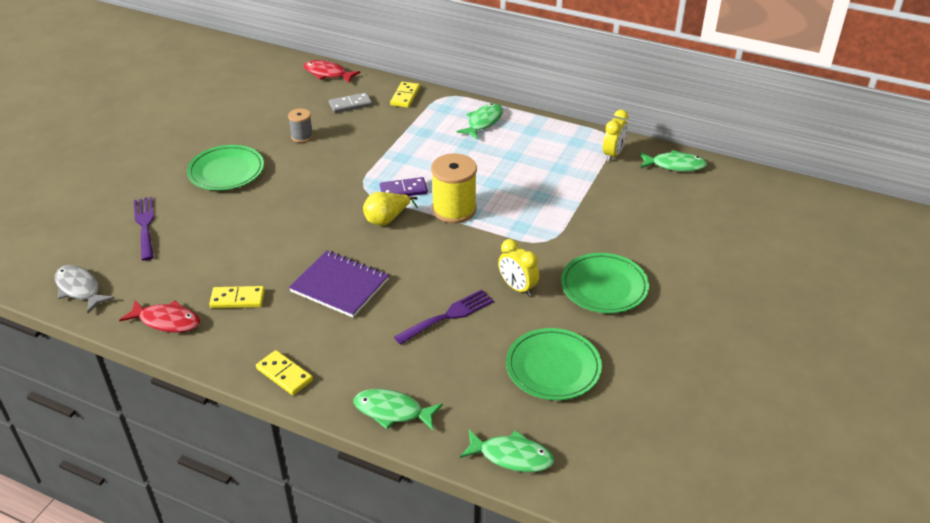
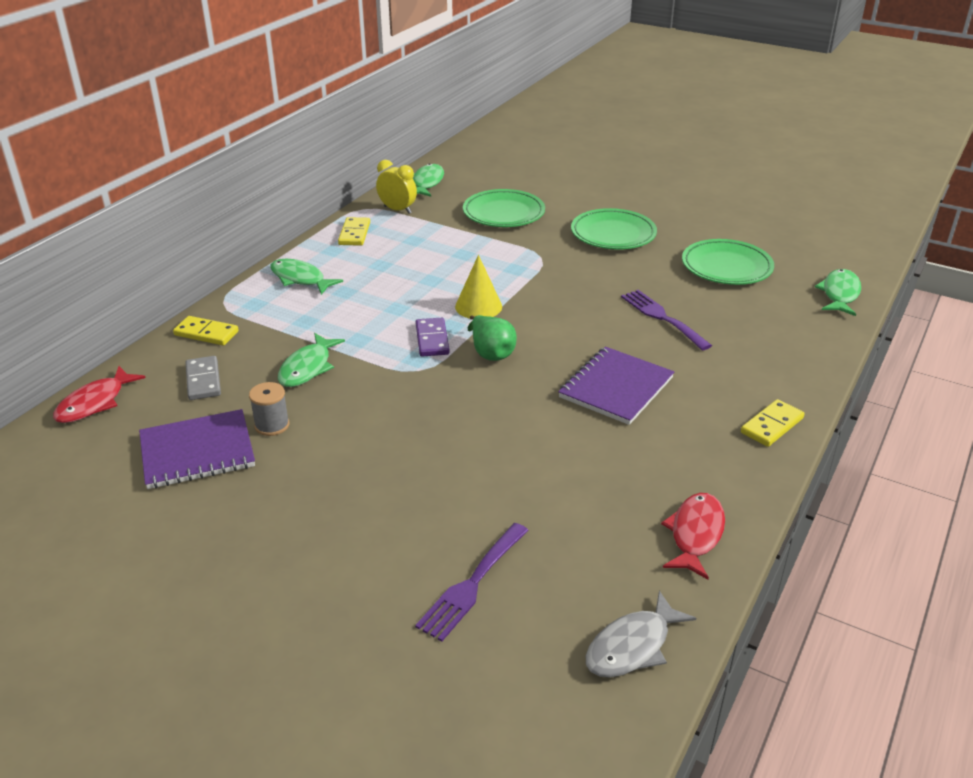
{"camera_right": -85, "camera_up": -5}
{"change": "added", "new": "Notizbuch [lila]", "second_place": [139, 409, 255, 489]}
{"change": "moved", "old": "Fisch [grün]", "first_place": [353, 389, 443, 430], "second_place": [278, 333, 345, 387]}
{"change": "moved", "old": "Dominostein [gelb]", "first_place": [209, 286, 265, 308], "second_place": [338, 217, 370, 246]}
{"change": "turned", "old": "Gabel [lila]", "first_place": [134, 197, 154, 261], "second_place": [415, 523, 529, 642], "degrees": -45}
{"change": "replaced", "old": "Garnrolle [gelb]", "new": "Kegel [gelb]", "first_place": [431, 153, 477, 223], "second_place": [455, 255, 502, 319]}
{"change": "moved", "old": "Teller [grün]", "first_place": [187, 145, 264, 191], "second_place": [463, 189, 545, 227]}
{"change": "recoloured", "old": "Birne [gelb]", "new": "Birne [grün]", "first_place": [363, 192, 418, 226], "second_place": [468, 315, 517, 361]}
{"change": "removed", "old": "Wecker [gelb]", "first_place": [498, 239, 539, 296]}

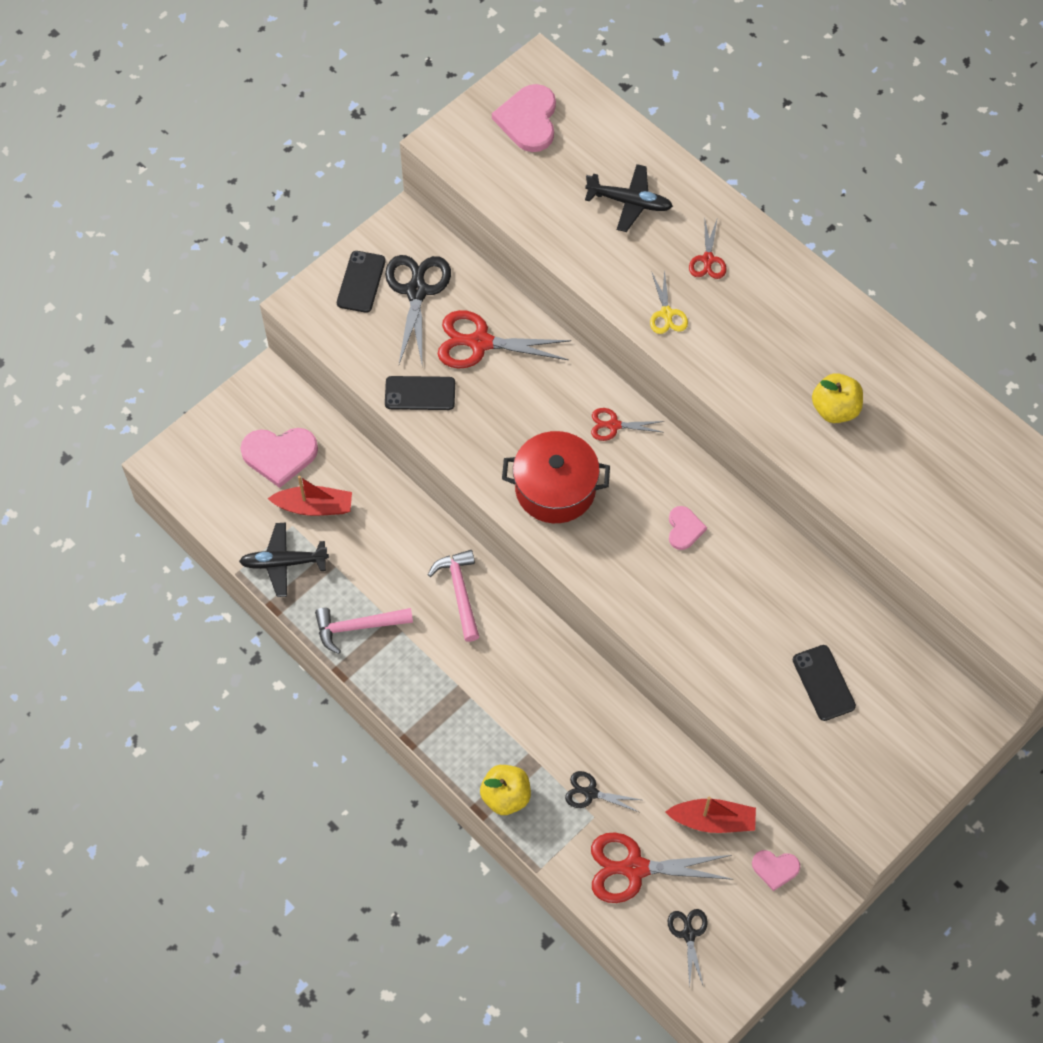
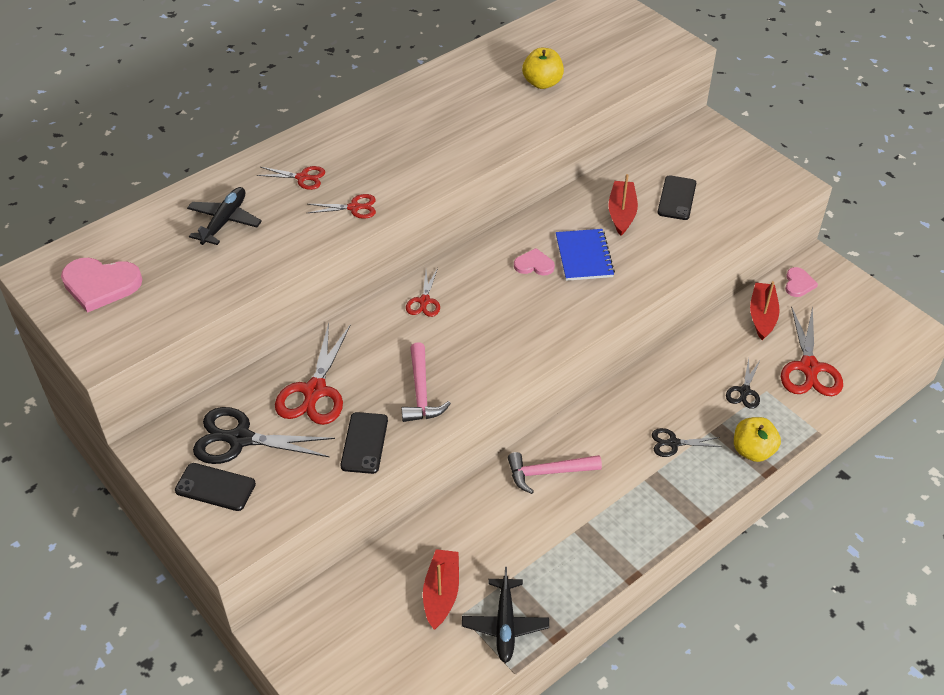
{"camera_right": -85, "camera_up": -15}
{"change": "recoloured", "old": "Schere [gelb]", "new": "Schere [rot]", "first_place": [650, 269, 688, 334], "second_place": [308, 194, 376, 219]}
{"change": "moved", "old": "Hammer [rosa]", "first_place": [315, 608, 413, 654], "second_place": [402, 342, 451, 422]}
{"change": "moved", "old": "Apfel [gelb]", "first_place": [812, 373, 863, 423], "second_place": [522, 48, 564, 89]}
{"change": "added", "new": "Notizbuch [blau]", "second_place": [556, 229, 615, 281]}
{"change": "added", "new": "Boot [rot]", "second_place": [608, 174, 638, 236]}
{"change": "moved", "old": "Schere [schwarz]", "first_place": [668, 909, 708, 988], "second_place": [652, 428, 722, 457]}
{"change": "turned", "old": "Handy [schwarz]", "first_place": [793, 645, 856, 721], "second_place": [658, 175, 696, 220], "degrees": -60}
{"change": "removed", "old": "Herz [rosa]", "first_place": [240, 428, 318, 488]}
{"change": "removed", "old": "Kochtopf [rot]", "first_place": [502, 431, 610, 523]}

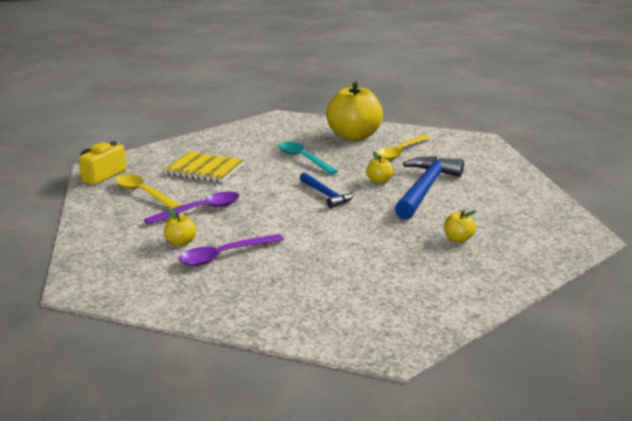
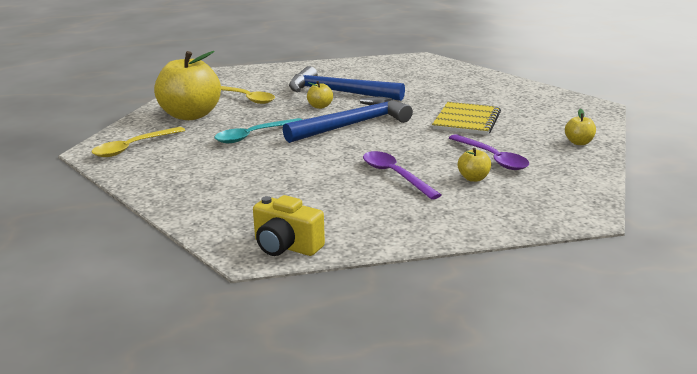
{"camera_right": -90, "camera_up": 0}
{"change": "moved", "old": "Löffel [gelb]", "first_place": [115, 174, 181, 209], "second_place": [92, 127, 185, 157]}
{"change": "resized", "old": "Hammer [blau]", "first_place": [300, 173, 354, 208], "second_place": [283, 97, 413, 143], "factor": 1.82}
{"change": "moved", "old": "Notizbuch [gelb]", "first_place": [164, 152, 245, 183], "second_place": [432, 102, 501, 135]}
{"change": "moved", "old": "Apfel [gelb]", "first_place": [444, 210, 477, 243], "second_place": [565, 109, 596, 145]}

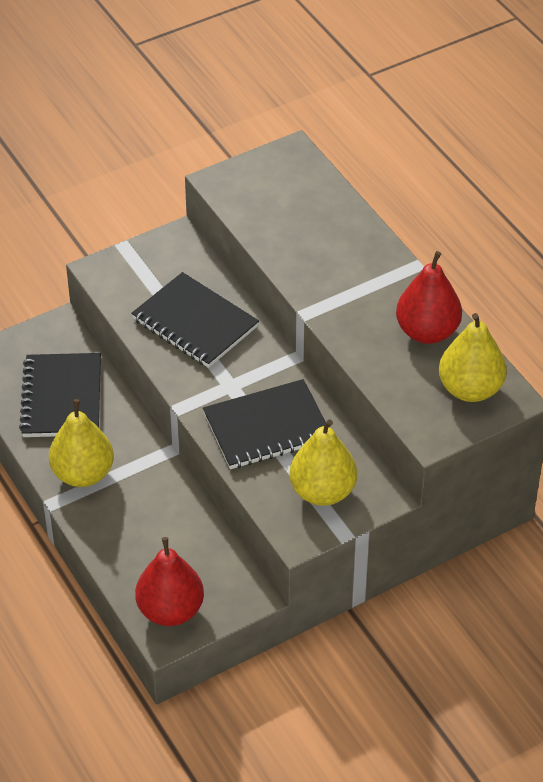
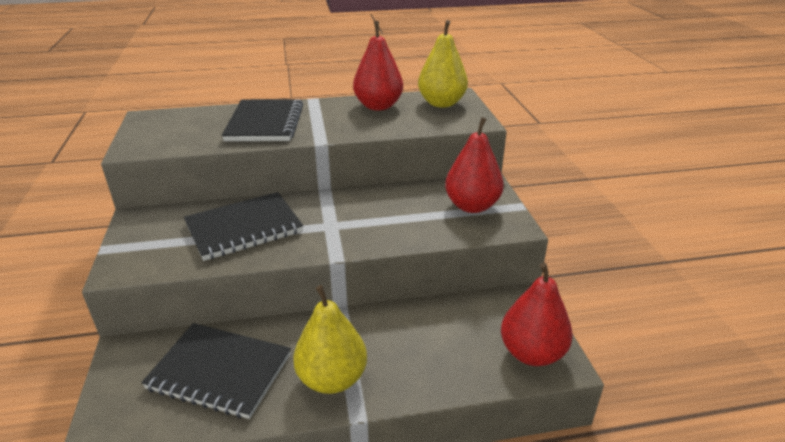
{"camera_right": -70, "camera_up": -15}
{"change": "moved", "old": "Notizbuch [schwarz]", "first_place": [203, 379, 326, 469], "second_place": [222, 99, 303, 141]}
{"change": "recoloured", "old": "Birne [gelb]", "new": "Birne [rot]", "first_place": [289, 419, 357, 506], "second_place": [445, 117, 504, 213]}

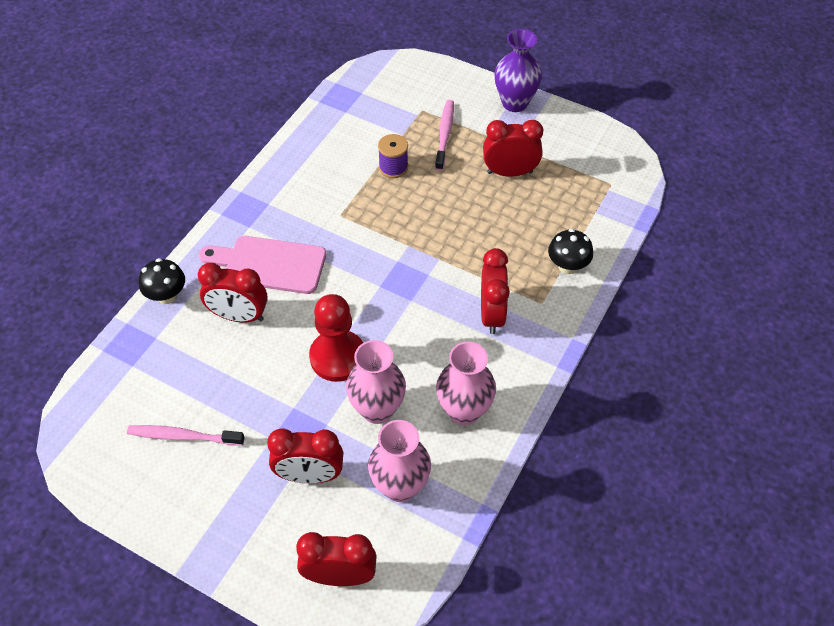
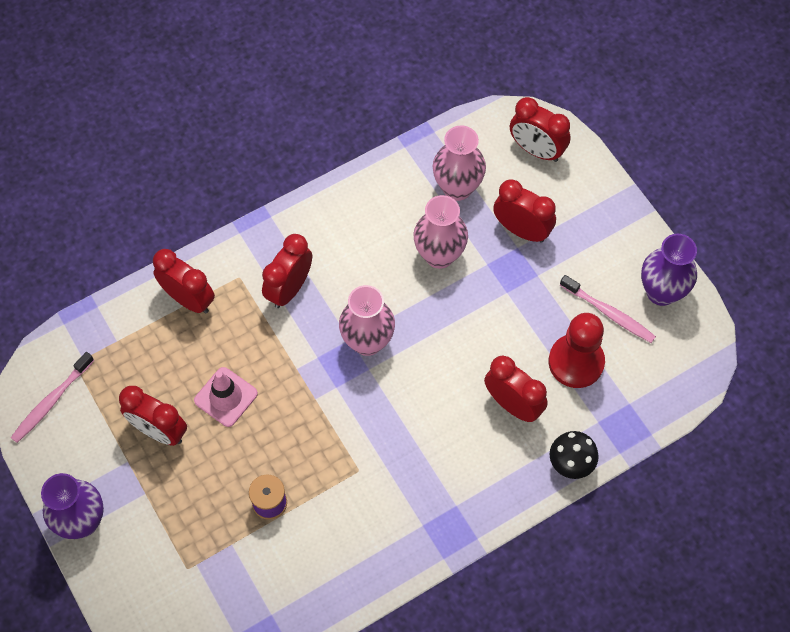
{"camera_right": -150, "camera_up": 10}
{"change": "moved", "old": "Zahnbürste [rosa]", "first_place": [435, 100, 454, 171], "second_place": [11, 352, 94, 443]}
{"change": "replaced", "old": "Pilz [schwarz]", "new": "Wecker [rot]", "first_place": [548, 229, 593, 274], "second_place": [153, 249, 215, 314]}
{"change": "added", "new": "Leitkegel [rosa]", "second_place": [194, 367, 258, 427]}
{"change": "moved", "old": "Vase [rosa]", "first_place": [436, 341, 496, 425], "second_place": [339, 285, 395, 356]}
{"change": "moved", "old": "Bauer [rot]", "first_place": [309, 294, 363, 382], "second_place": [549, 313, 605, 388]}
{"change": "added", "new": "Vase [lila]", "second_place": [641, 234, 697, 306]}
{"change": "removed", "old": "Schneidebrett [rosa]", "first_place": [199, 236, 326, 294]}

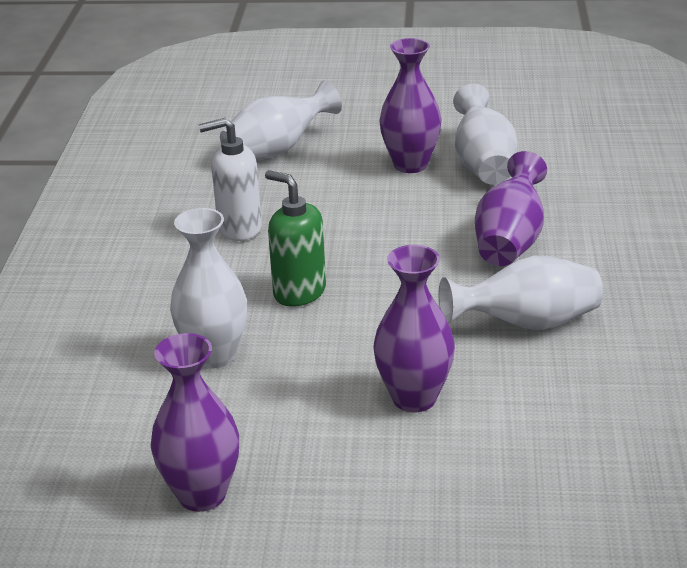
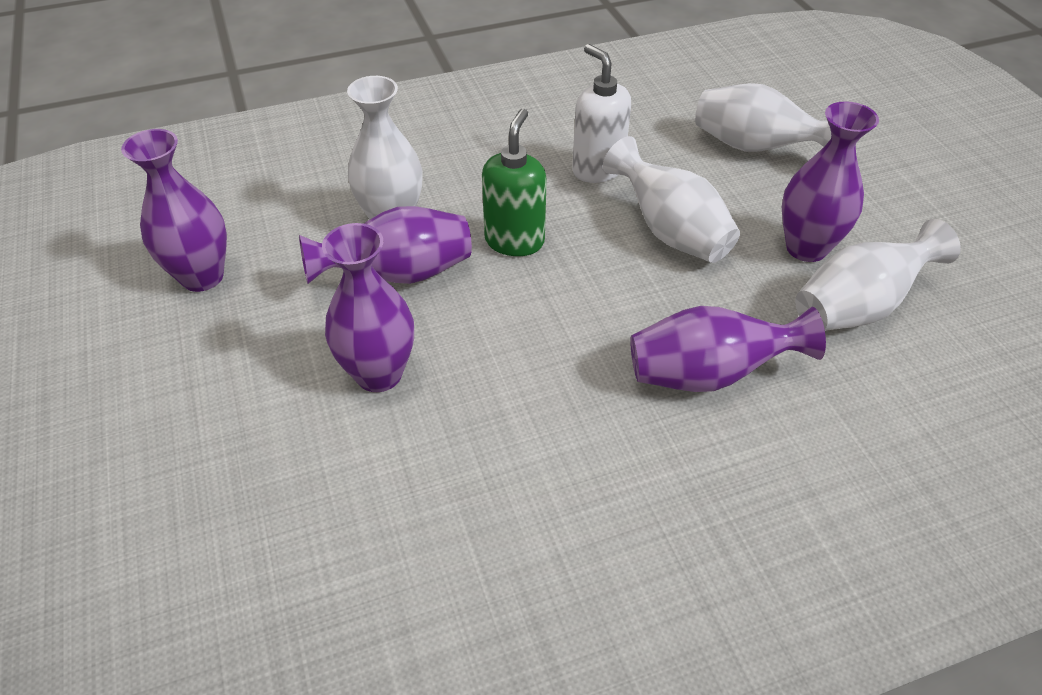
{"camera_right": 65, "camera_up": 15}
{"change": "added", "new": "Vase [lila]", "second_place": [299, 206, 472, 284]}
{"change": "moved", "old": "Vase [weiß]", "first_place": [438, 256, 603, 330], "second_place": [603, 136, 740, 263]}

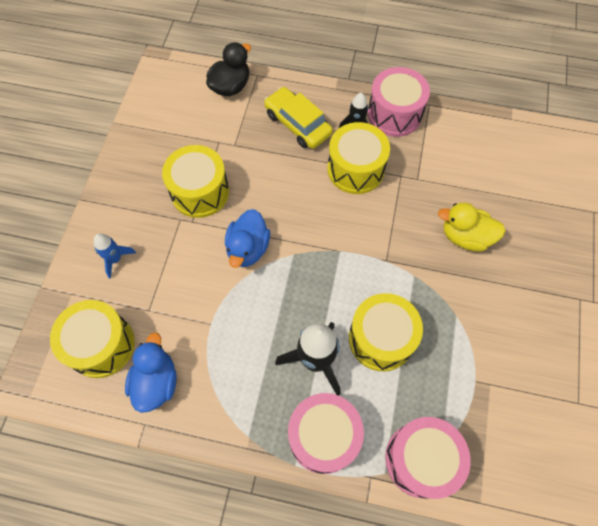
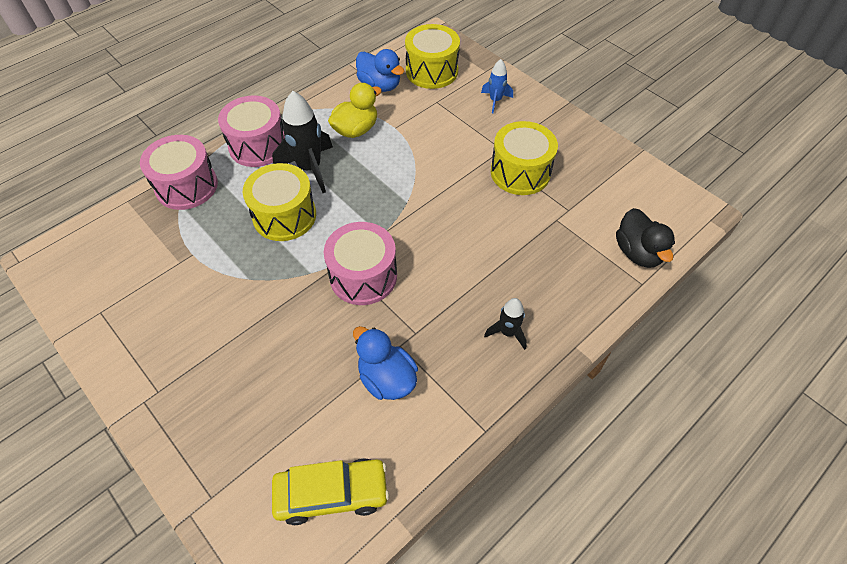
{"camera_right": 125, "camera_up": -10}
{"change": "moved", "old": "Auto [gelb]", "first_place": [264, 87, 333, 149], "second_place": [272, 458, 389, 525]}
{"change": "moved", "old": "Trommel [rosa]", "first_place": [368, 67, 430, 137], "second_place": [324, 222, 397, 305]}
{"change": "moved", "old": "Ente [gelb]", "first_place": [438, 202, 506, 251], "second_place": [328, 83, 382, 138]}
{"change": "moved", "old": "Ente [blau]", "first_place": [225, 209, 270, 268], "second_place": [353, 326, 418, 400]}
{"change": "removed", "old": "Trommel [gelb]", "first_place": [327, 122, 390, 194]}

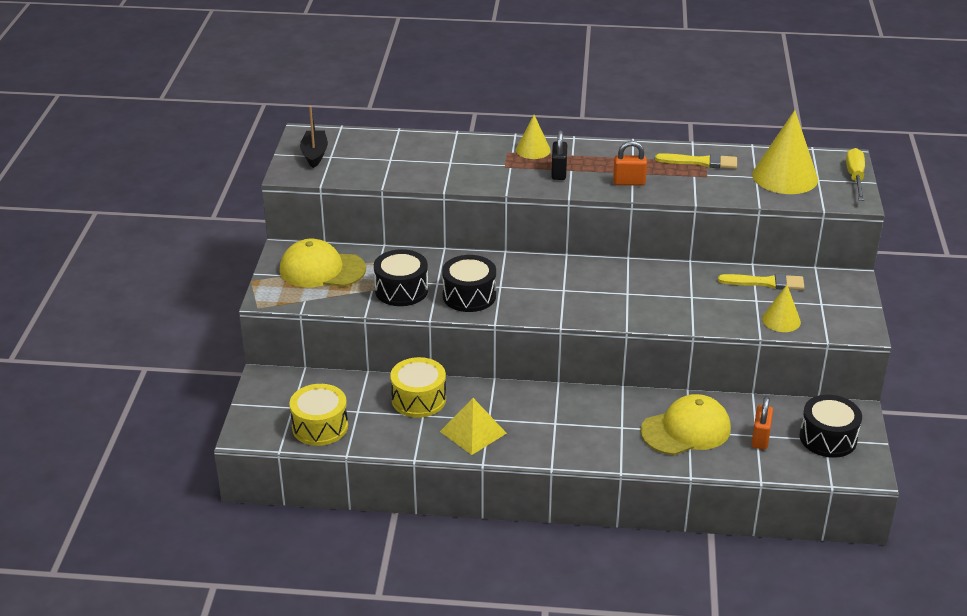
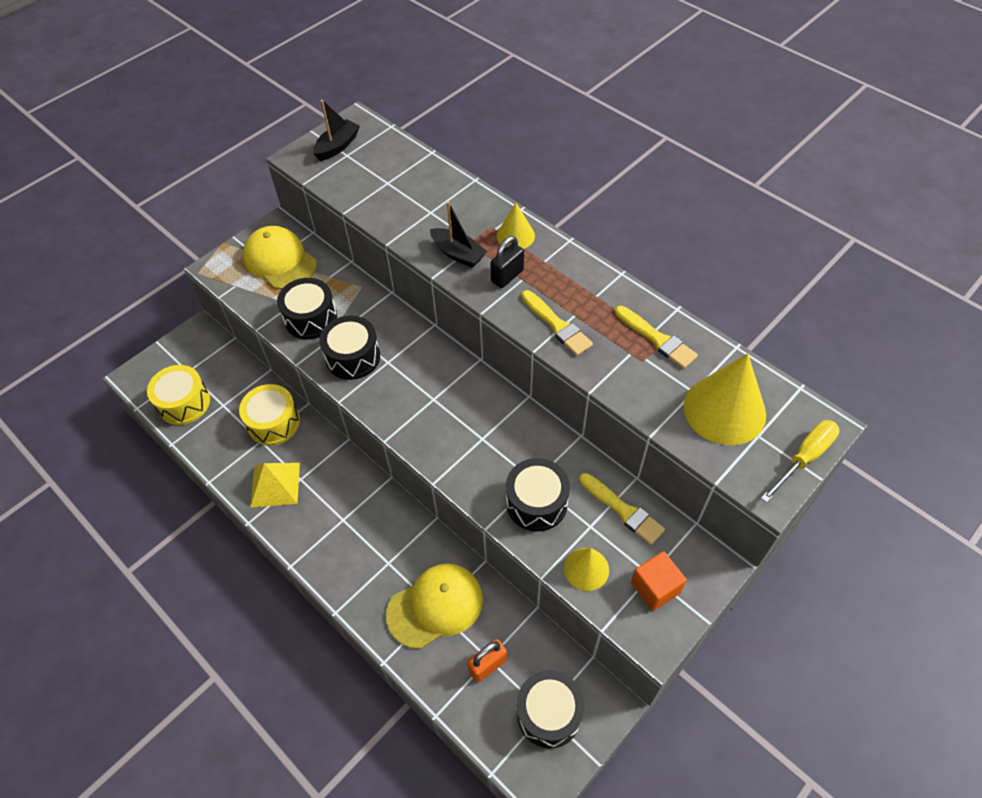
{"camera_right": 40, "camera_up": 20}
{"change": "turned", "old": "Kappe [gelb]", "first_place": [640, 394, 731, 455], "second_place": [386, 564, 483, 649], "degrees": -45}
{"change": "added", "new": "Boot [schwarz]", "second_place": [430, 201, 487, 268]}
{"change": "added", "new": "Trommel [schwarz]", "second_place": [506, 458, 570, 531]}
{"change": "replaced", "old": "Vorhängeschloss [orange]", "new": "Pinsel [gelb]", "first_place": [613, 141, 647, 186], "second_place": [521, 290, 593, 356]}
{"change": "added", "new": "Kubus [orange]", "second_place": [631, 551, 687, 611]}

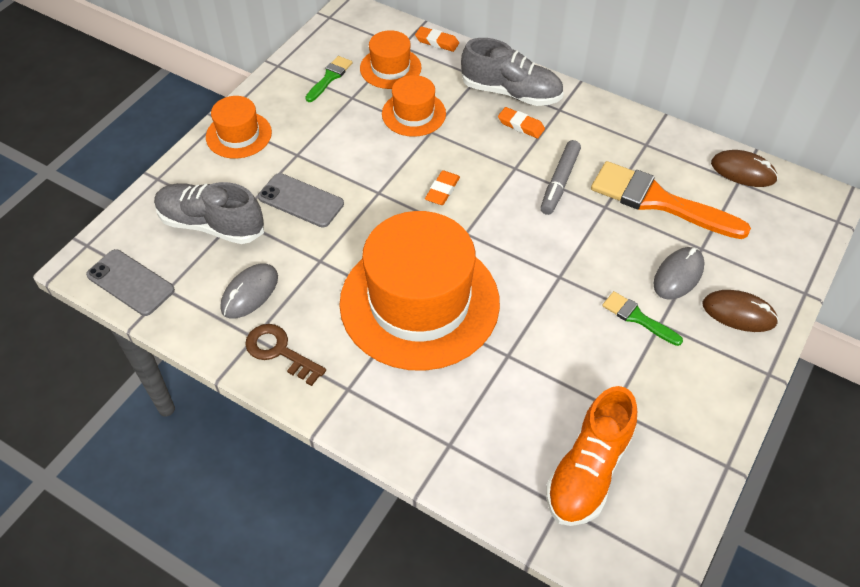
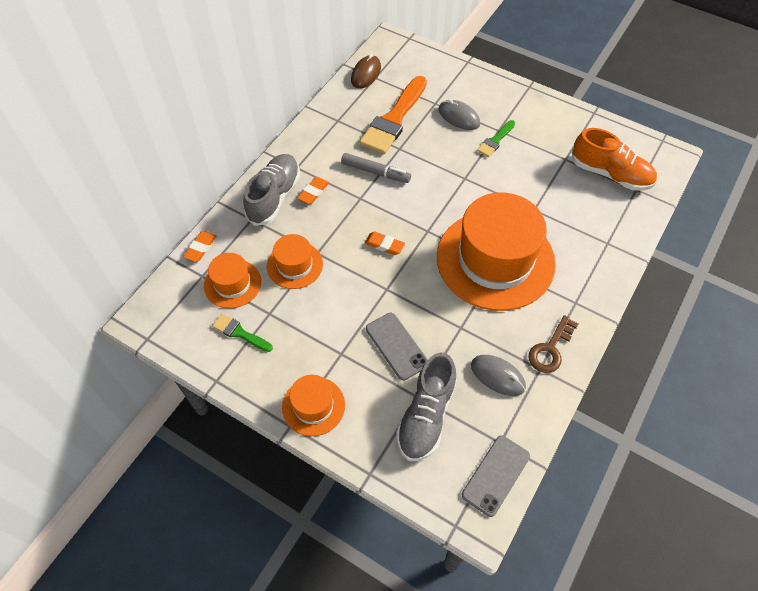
{"camera_right": -90, "camera_up": 5}
{"change": "turned", "old": "Handy [grau]", "first_place": [258, 173, 344, 228], "second_place": [366, 313, 428, 380], "degrees": -60}
{"change": "removed", "old": "Computermaus [braun]", "first_place": [703, 290, 779, 332]}

